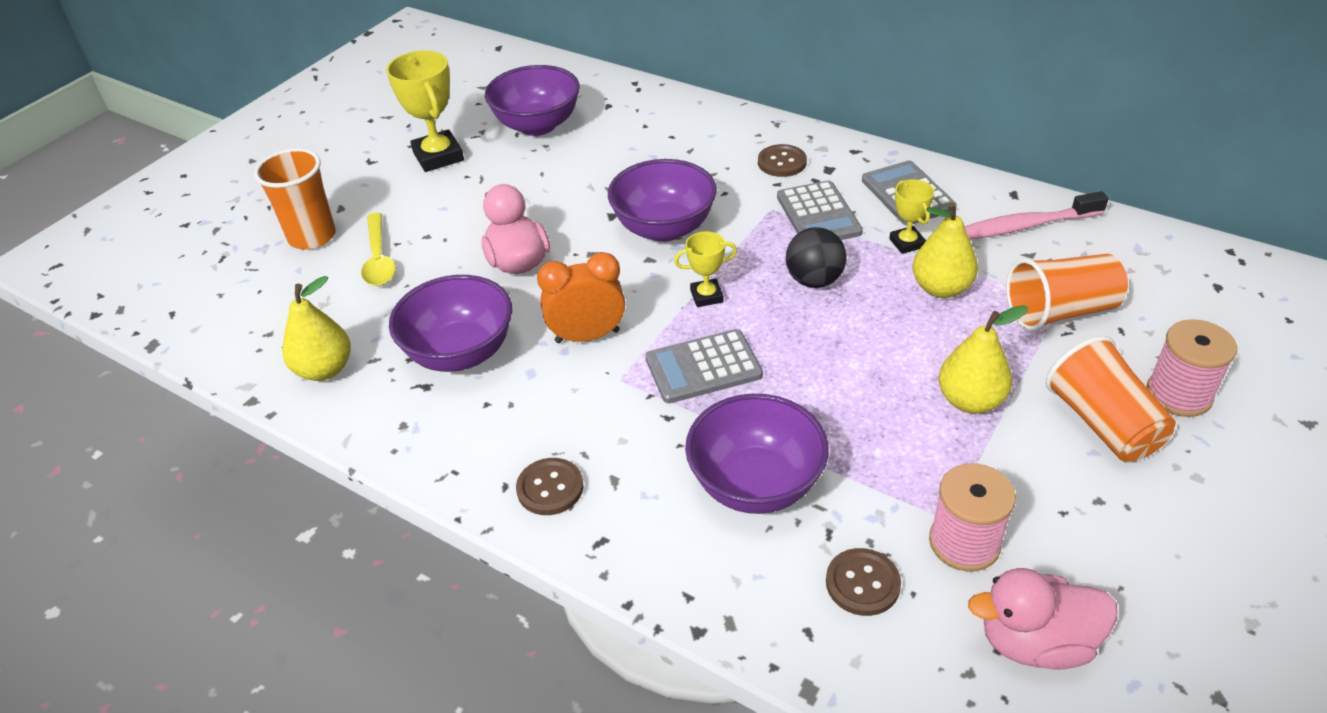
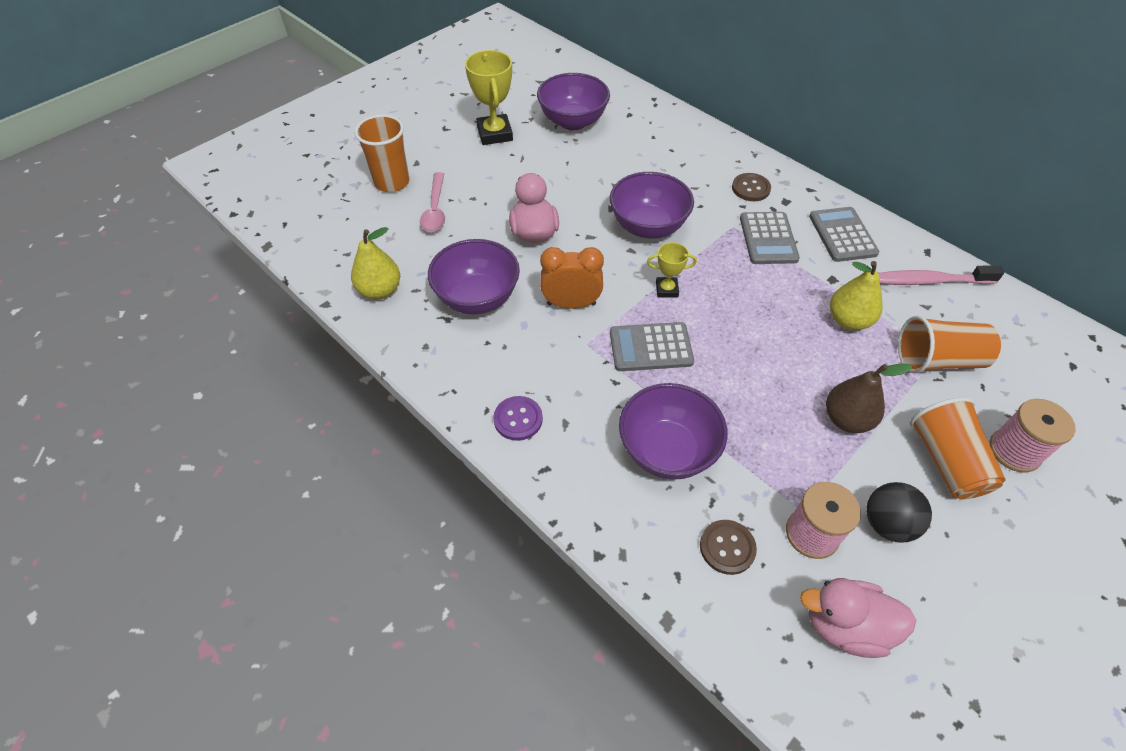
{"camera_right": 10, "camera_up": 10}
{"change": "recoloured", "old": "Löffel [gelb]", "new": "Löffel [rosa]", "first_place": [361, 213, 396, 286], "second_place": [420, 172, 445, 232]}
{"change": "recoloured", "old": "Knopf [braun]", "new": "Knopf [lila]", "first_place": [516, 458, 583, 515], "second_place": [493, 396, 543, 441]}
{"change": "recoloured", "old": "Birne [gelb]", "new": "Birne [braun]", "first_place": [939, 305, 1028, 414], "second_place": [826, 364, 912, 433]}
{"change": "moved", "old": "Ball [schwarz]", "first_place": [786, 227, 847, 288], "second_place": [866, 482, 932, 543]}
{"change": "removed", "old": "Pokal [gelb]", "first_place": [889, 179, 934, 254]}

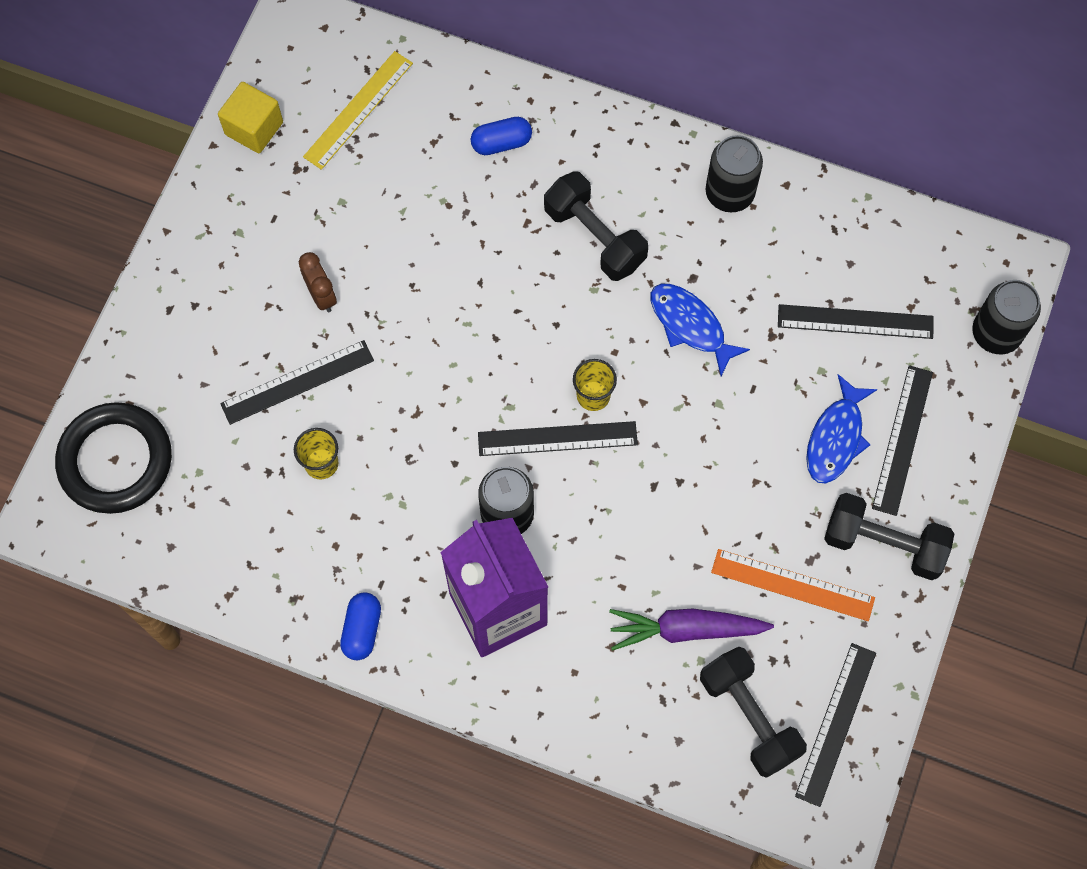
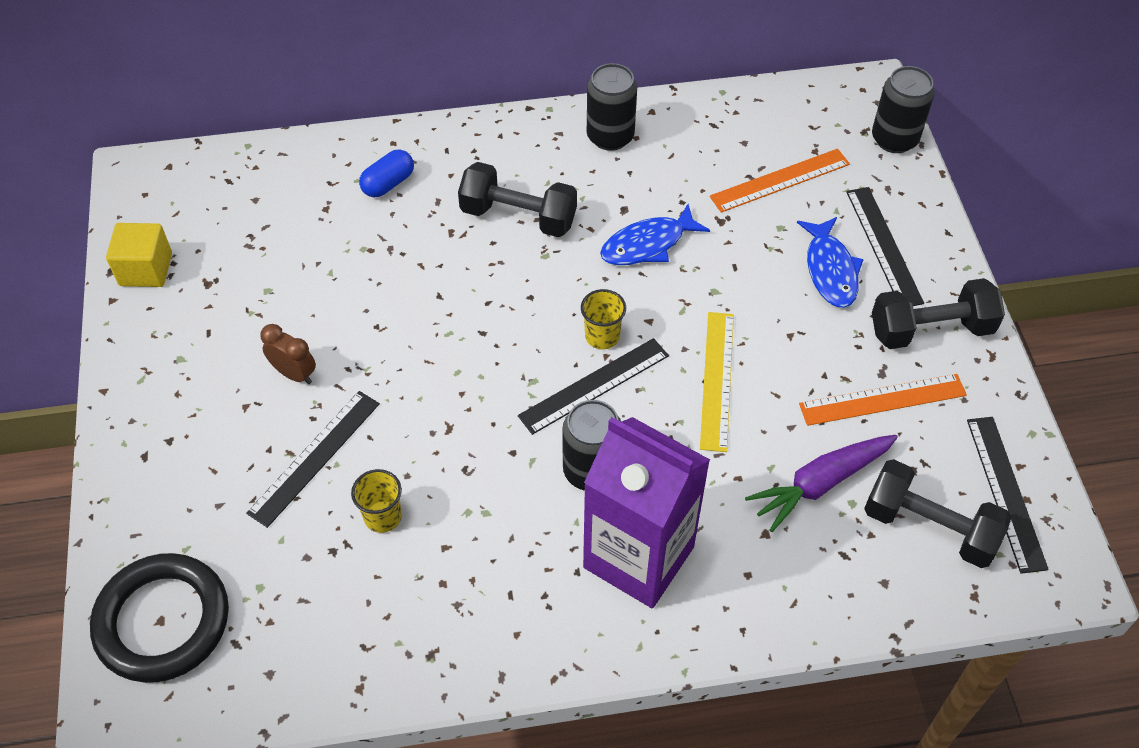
{"camera_right": -30, "camera_up": -15}
{"change": "turned", "old": "Fisch [blau]", "first_place": [651, 284, 750, 376], "second_place": [600, 204, 710, 265], "degrees": -45}
{"change": "moved", "old": "Lineal [gelb]", "first_place": [303, 51, 413, 170], "second_place": [700, 312, 734, 452]}
{"change": "recoloured", "old": "Lineal [schwarz]", "new": "Lineal [orange]", "first_place": [778, 304, 934, 339], "second_place": [710, 149, 850, 213]}
{"change": "removed", "old": "Kapsel [blau]", "first_place": [340, 592, 381, 660]}

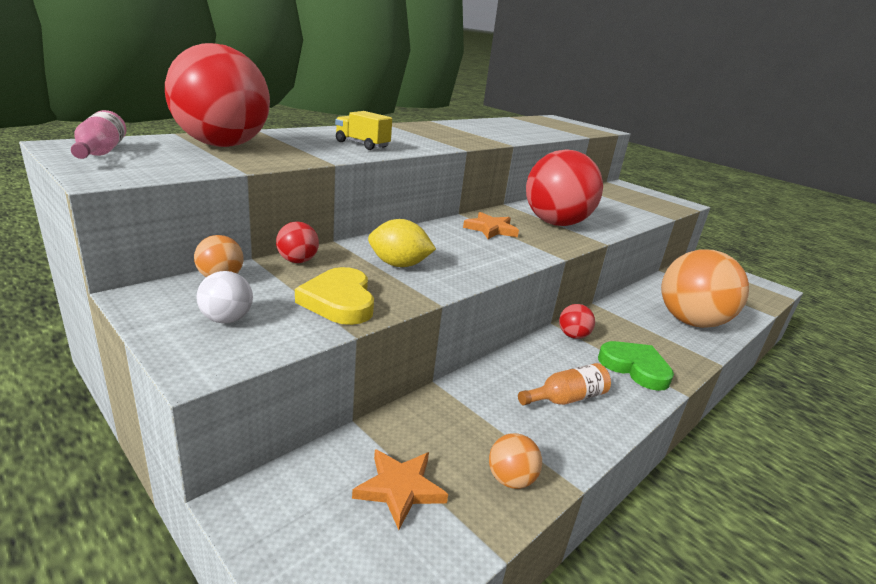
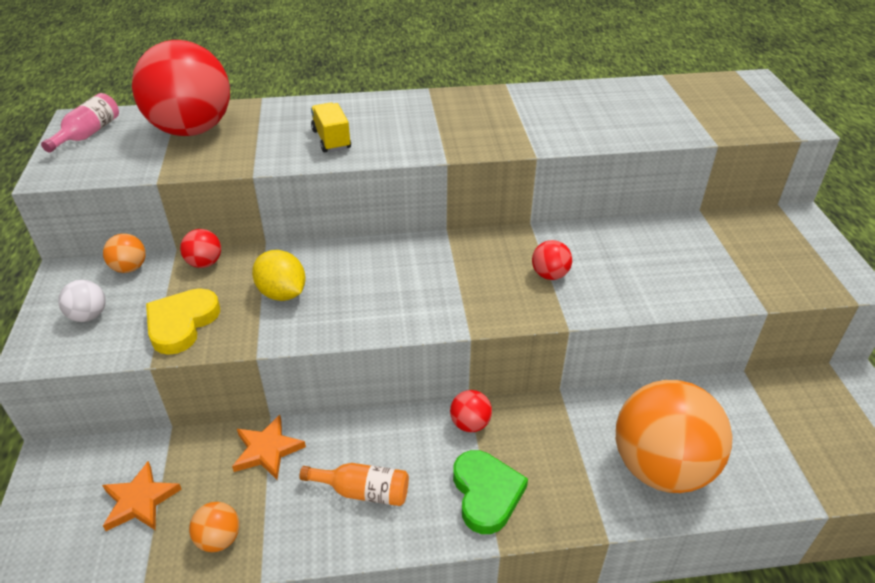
{"camera_right": 40, "camera_up": 15}
{"change": "moved", "old": "Stern [orange]", "first_place": [463, 212, 519, 239], "second_place": [232, 415, 306, 480]}
{"change": "resized", "old": "Ball [rot]", "first_place": [526, 149, 603, 226], "second_place": [532, 240, 572, 280], "factor": 0.41}

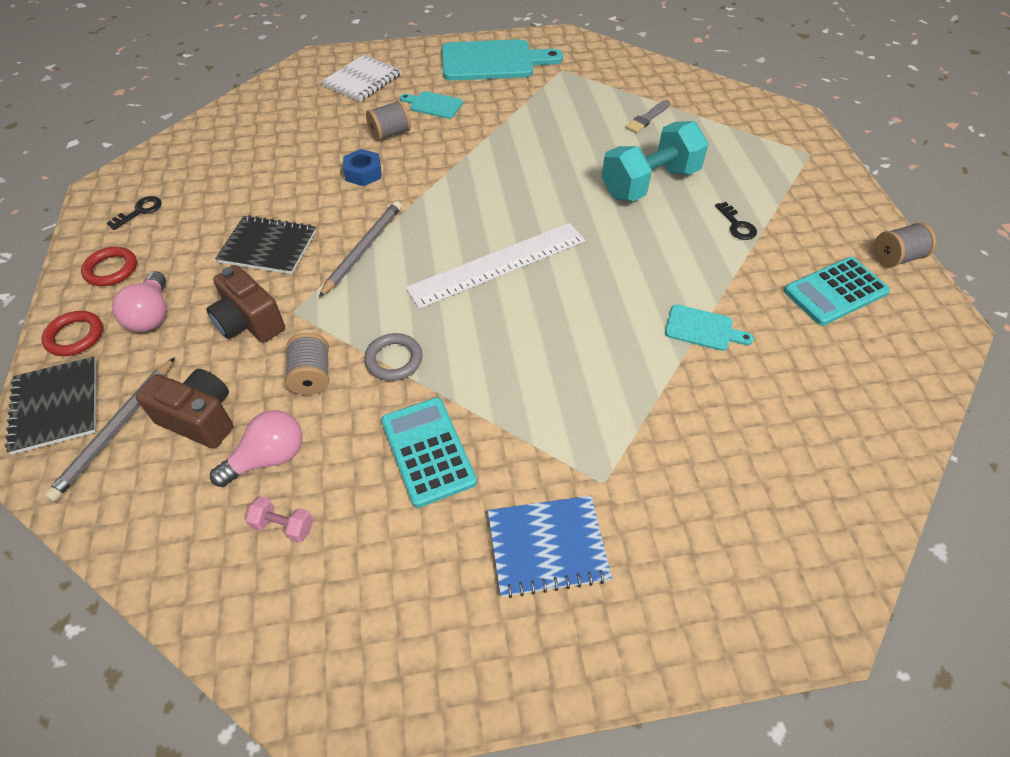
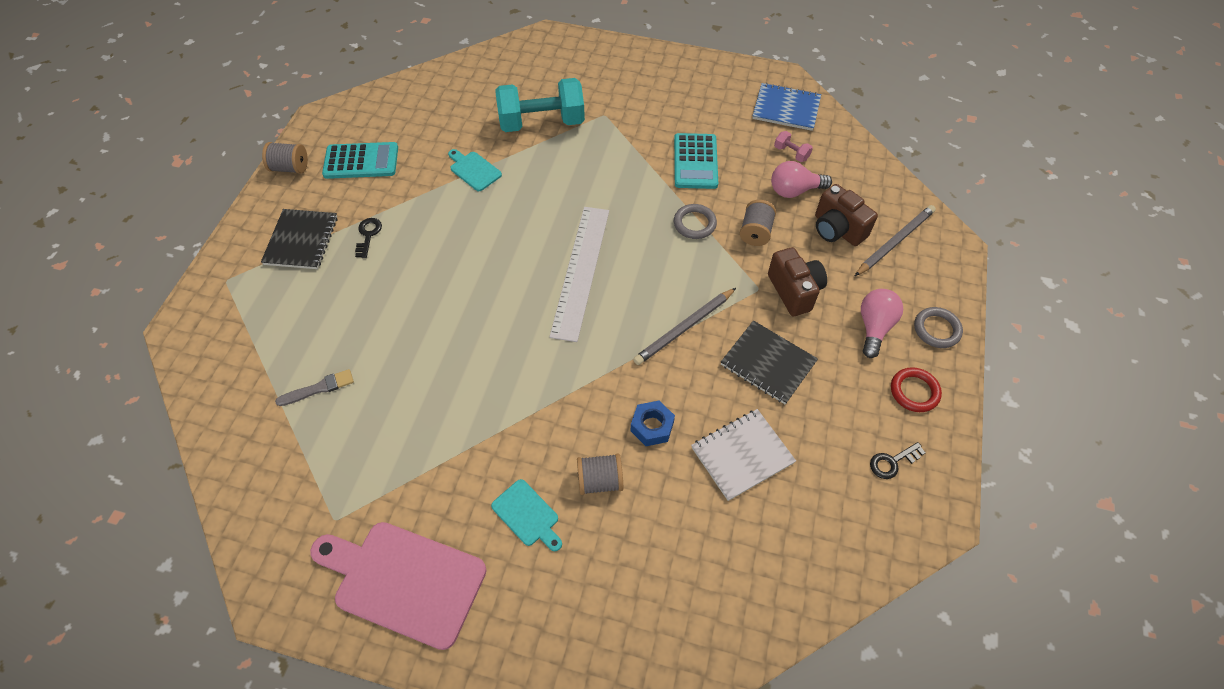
{"camera_right": -155, "camera_up": 5}
{"change": "moved", "old": "Notizbuch [schwarz]", "first_place": [5, 357, 96, 455], "second_place": [261, 209, 337, 269]}
{"change": "recoloured", "old": "Schneidebrett [türkis]", "new": "Schneidebrett [rosa]", "first_place": [442, 39, 563, 81], "second_place": [310, 522, 486, 650]}
{"change": "moved", "old": "Hantel [türkis]", "first_place": [602, 121, 708, 201], "second_place": [496, 78, 585, 132]}
{"change": "turned", "old": "Lineal [weiß]", "first_place": [405, 223, 586, 309], "second_place": [550, 207, 609, 342], "degrees": -75}
{"change": "moved", "old": "Notizbuch [weiß]", "first_place": [321, 54, 401, 102], "second_place": [691, 409, 796, 501]}
{"change": "moved", "old": "Notizbuch [blau]", "first_place": [488, 496, 612, 598], "second_place": [752, 83, 821, 131]}
{"change": "recoloured", "old": "Ring [rot]", "new": "Ring [grau]", "first_place": [41, 311, 103, 356], "second_place": [914, 307, 963, 348]}

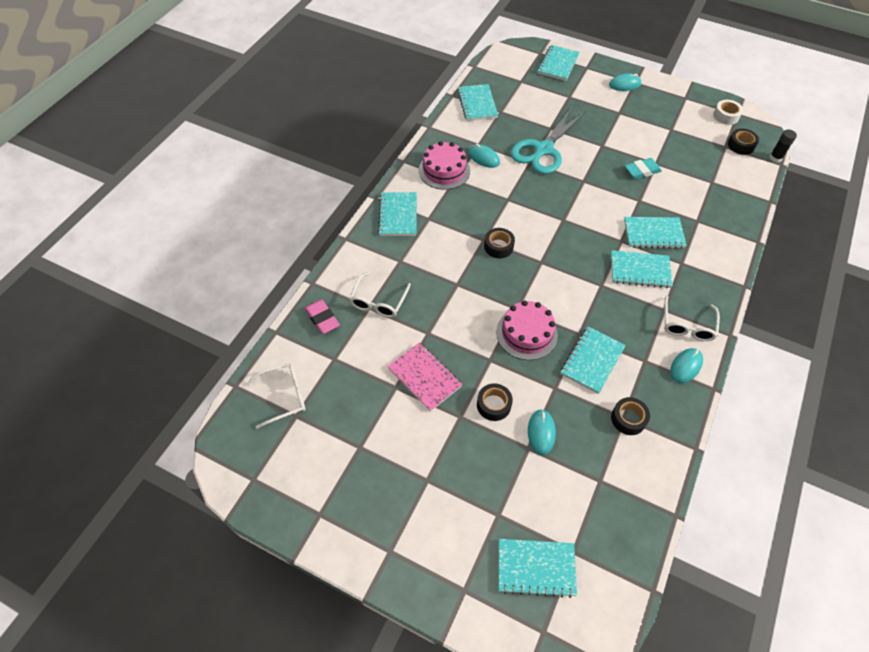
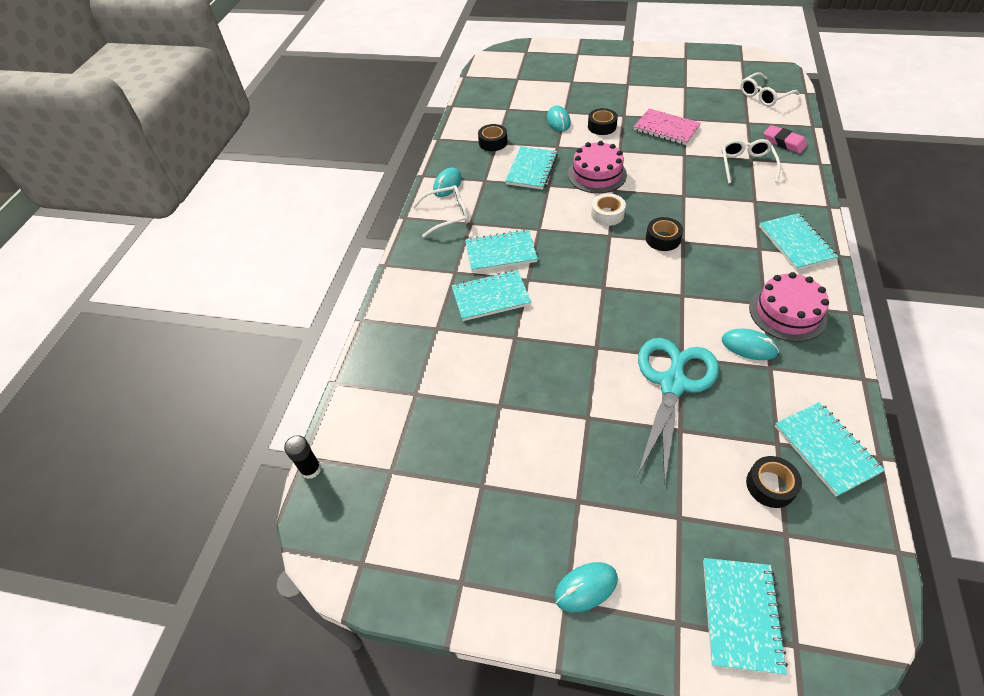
{"camera_right": 170, "camera_up": -5}
{"change": "turned", "old": "Brille [weiß]", "first_place": [664, 295, 720, 341], "second_place": [412, 185, 468, 237], "degrees": 75}
{"change": "moved", "old": "Klebeband [weiß]", "first_place": [713, 100, 743, 125], "second_place": [591, 193, 626, 226]}
{"change": "moved", "old": "Klebeband [schwarz]", "first_place": [728, 128, 759, 155], "second_place": [746, 456, 802, 508]}
{"change": "removed", "old": "Notizbuch [türkis]", "first_place": [499, 539, 577, 598]}
{"change": "removed", "old": "Radiergummi [türkis]", "first_place": [625, 158, 662, 179]}

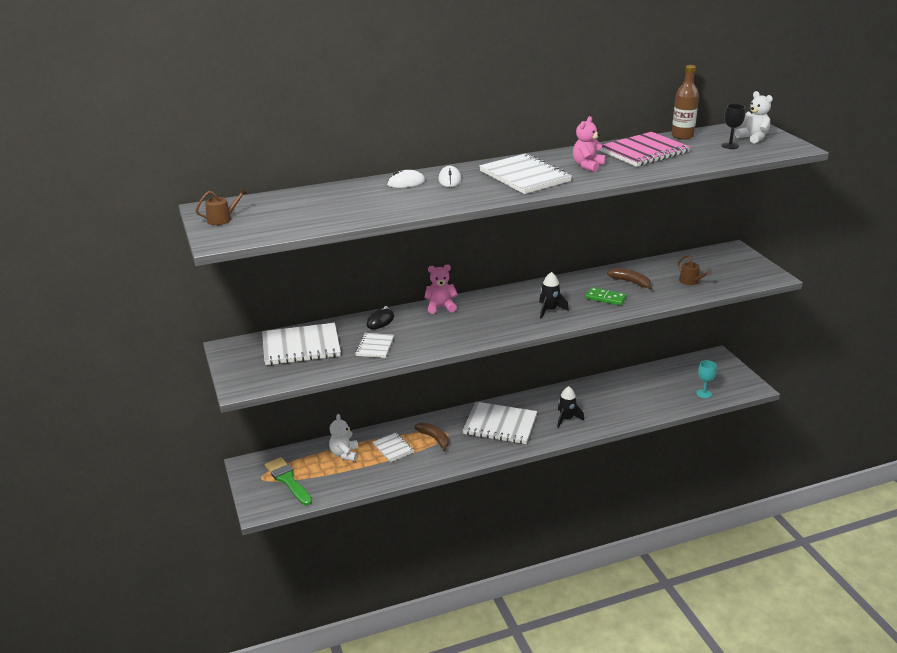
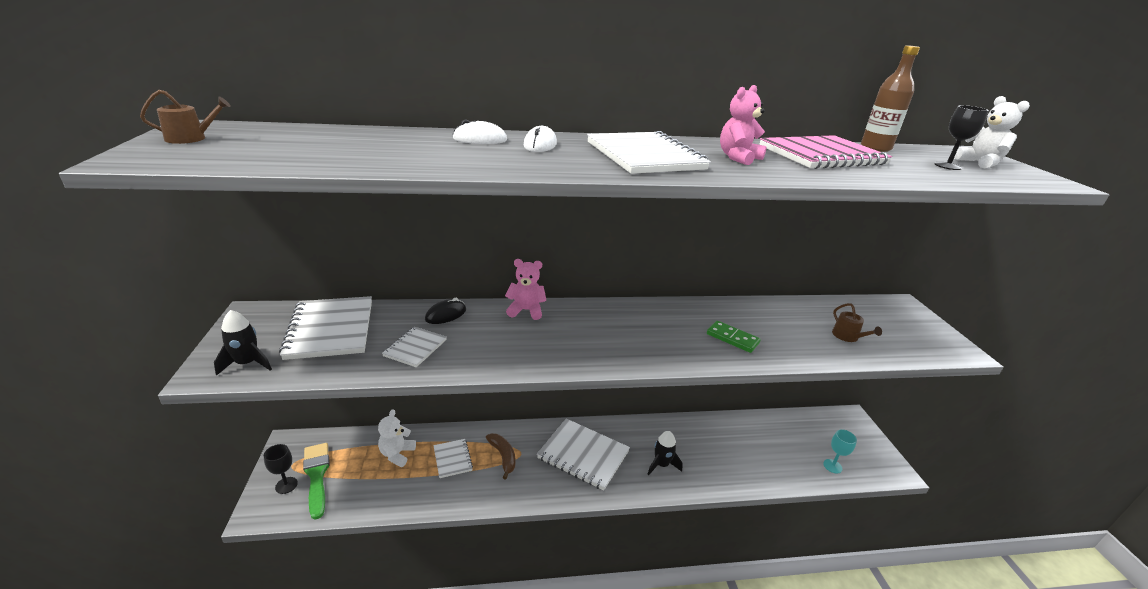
{"camera_right": 10, "camera_up": 0}
{"change": "moved", "old": "Rakete [schwarz]", "first_place": [539, 272, 569, 319], "second_place": [214, 310, 272, 376]}
{"change": "added", "new": "Kelch [schwarz]", "second_place": [264, 444, 298, 494]}
{"change": "turned", "old": "Notizbuch [weiß]", "first_place": [262, 323, 341, 365], "second_place": [279, 296, 372, 360], "degrees": 75}
{"change": "removed", "old": "Banane [braun]", "first_place": [607, 268, 652, 290]}

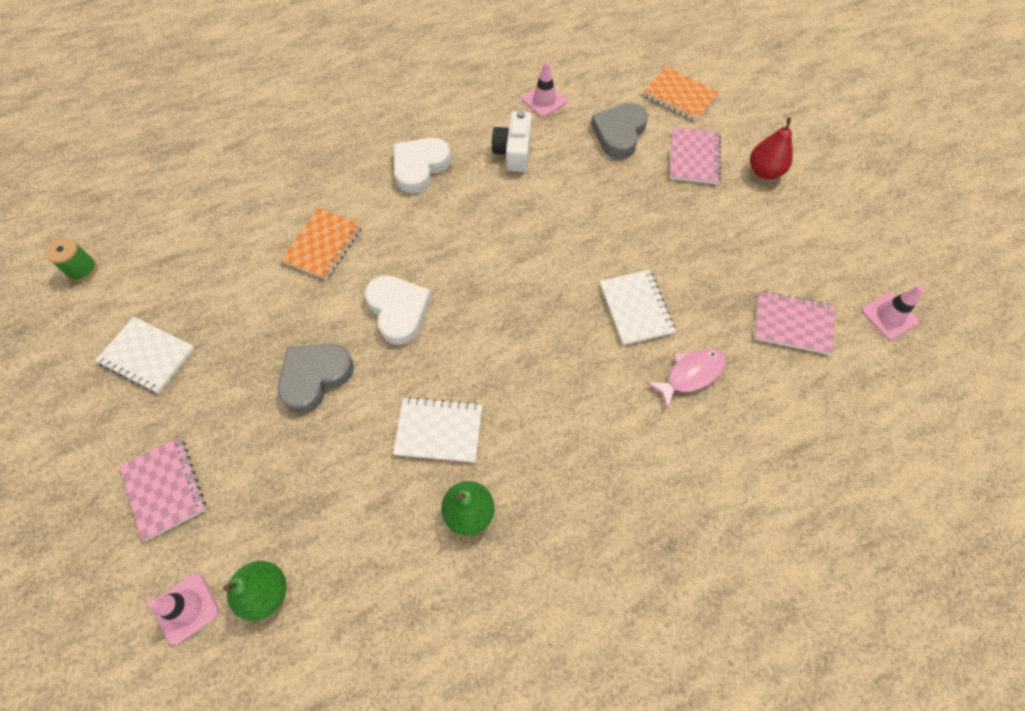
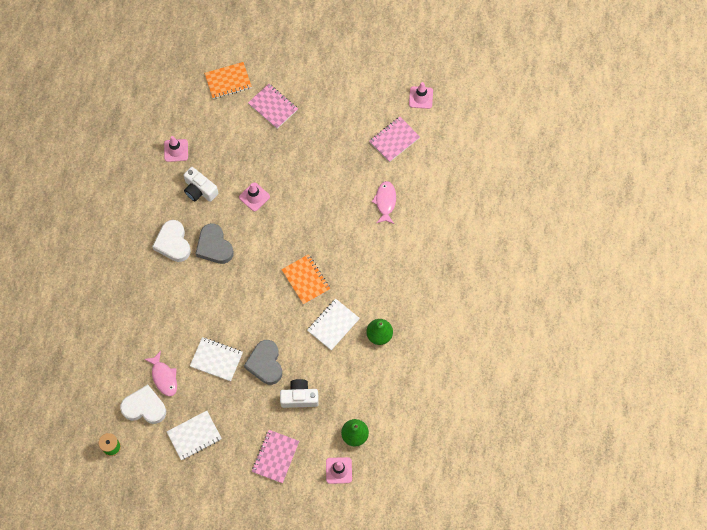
{"camera_right": -55, "camera_up": 5}
{"change": "moved", "old": "Herz [weiß]", "first_place": [365, 275, 432, 345], "second_place": [120, 385, 166, 424]}
{"change": "added", "new": "Fisch [rosa]", "second_place": [144, 351, 177, 396]}
{"change": "moved", "old": "Notizbuch [weiß]", "first_place": [600, 270, 676, 345], "second_place": [190, 337, 243, 382]}
{"change": "moved", "old": "Herz [grau]", "first_place": [591, 103, 648, 159], "second_place": [195, 223, 234, 264]}
{"change": "added", "new": "Leitkegel [rosa]", "second_place": [239, 183, 270, 211]}
{"change": "turned", "old": "Notizbuch [rosa]", "first_place": [120, 437, 206, 541], "second_place": [252, 430, 299, 483], "degrees": -75}
{"change": "added", "new": "Kamera [weiß]", "second_place": [280, 379, 319, 408]}
{"change": "moved", "old": "Notizbuch [orange]", "first_place": [281, 208, 362, 280], "second_place": [281, 254, 331, 305]}
{"change": "removed", "old": "Birne [rot]", "first_place": [750, 117, 793, 179]}

